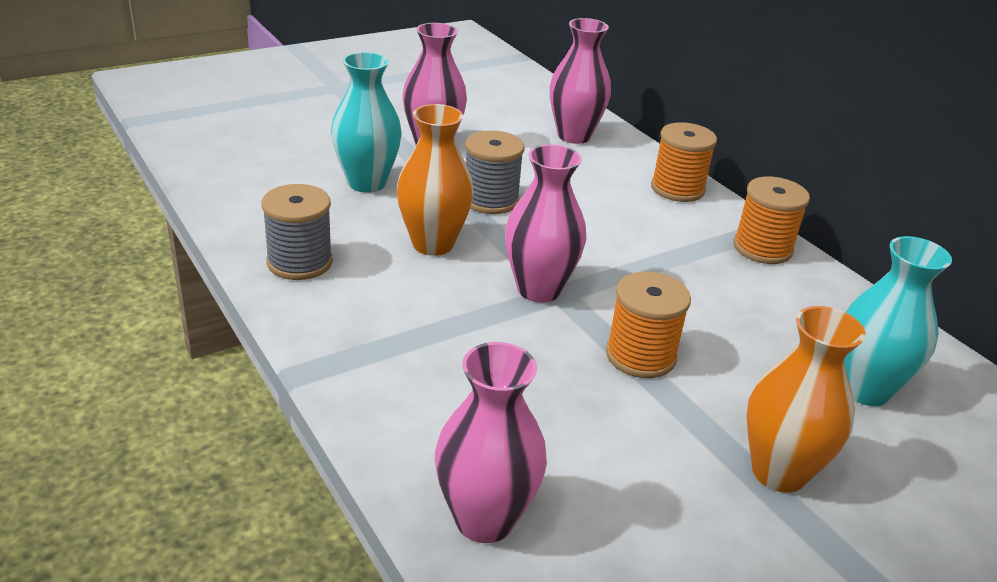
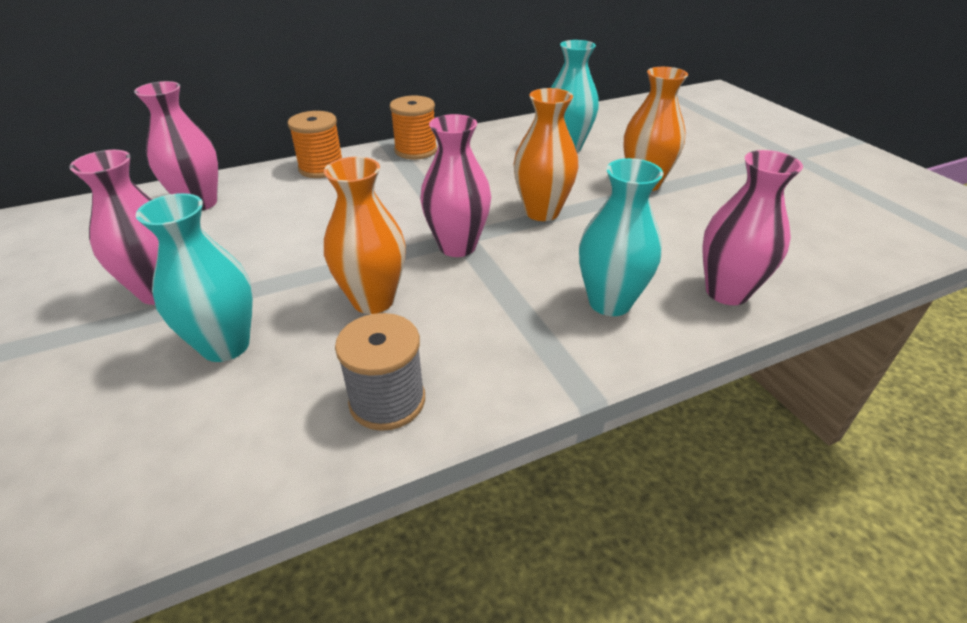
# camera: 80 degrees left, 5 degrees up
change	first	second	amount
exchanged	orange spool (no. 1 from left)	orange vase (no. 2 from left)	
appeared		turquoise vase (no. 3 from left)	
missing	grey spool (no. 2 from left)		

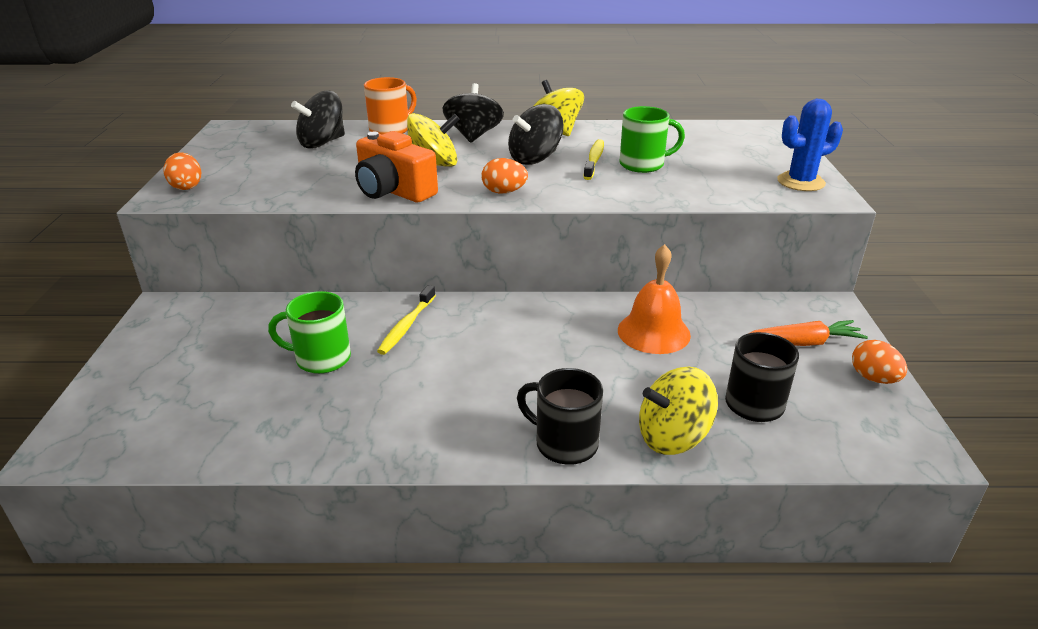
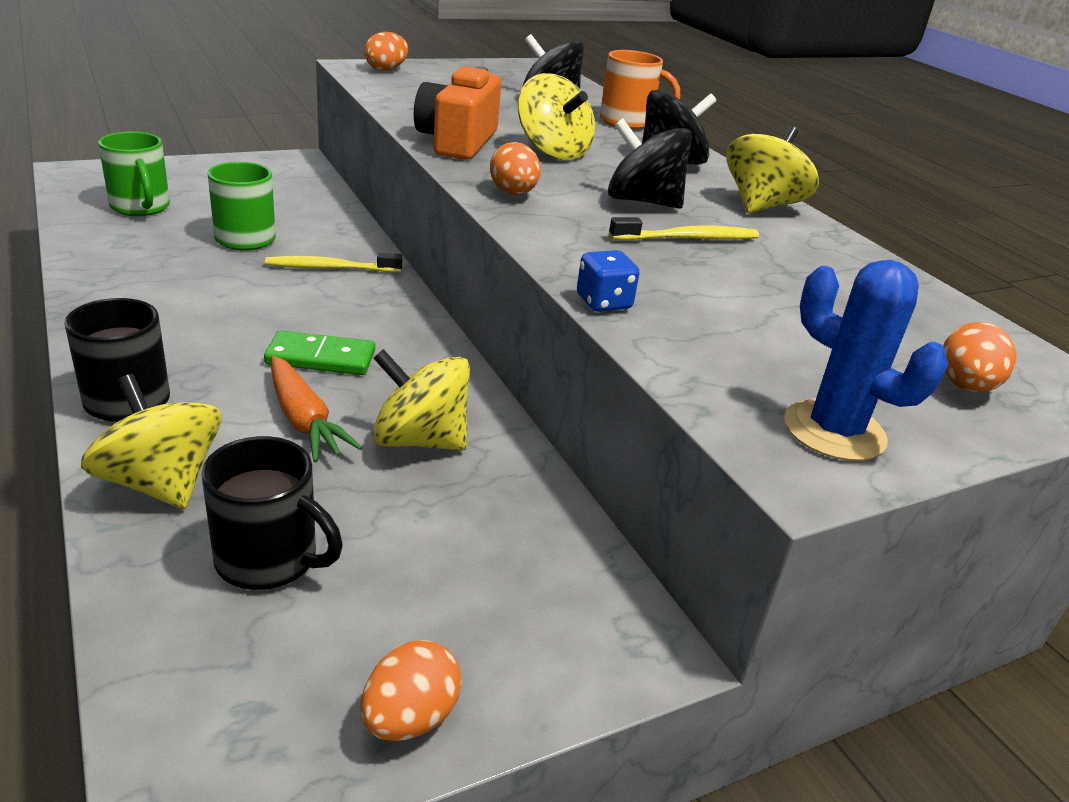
# camera: 60 degrees right, 0 degrees up
change	first	second	amount
relocated	green mug (no. 2 from left in the first image)	green mug (no. 1 from left)	
appeared		green domino	
relocated	orange carrot		
exchanged	orange bell	yellow spinning top (no. 2 from left)	
appeared		blue dice	
appeared		orange egg (no. 4 from left)	

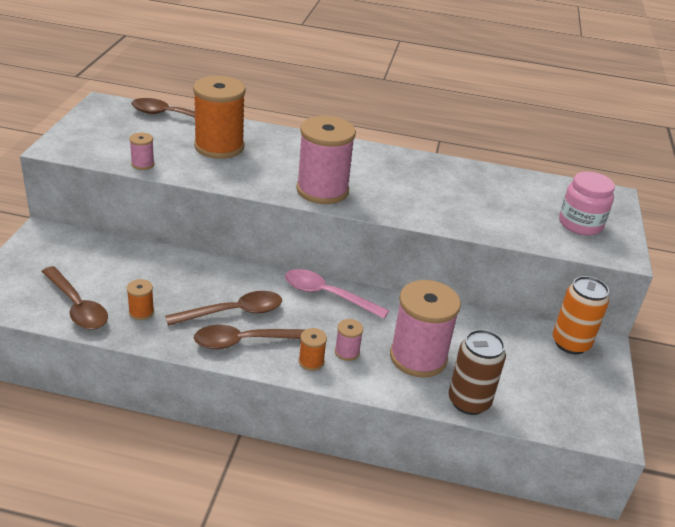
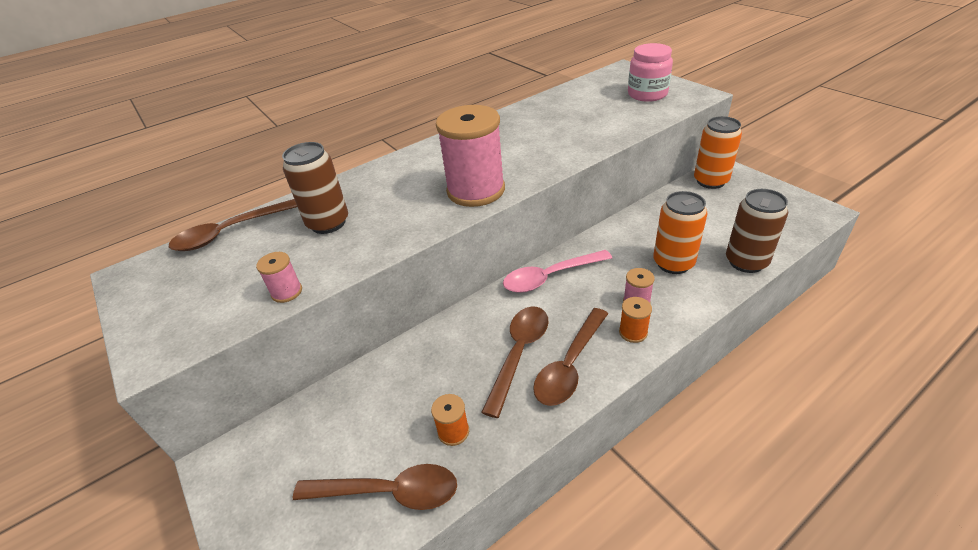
# camera: 40 degrees left, 5 degrees up
change	first	second	amount
exchanged	orange spool (no. 2 from left)	brown can (no. 1 from left)	
exchanged	pink spool (no. 4 from left)	orange can (no. 1 from left)	

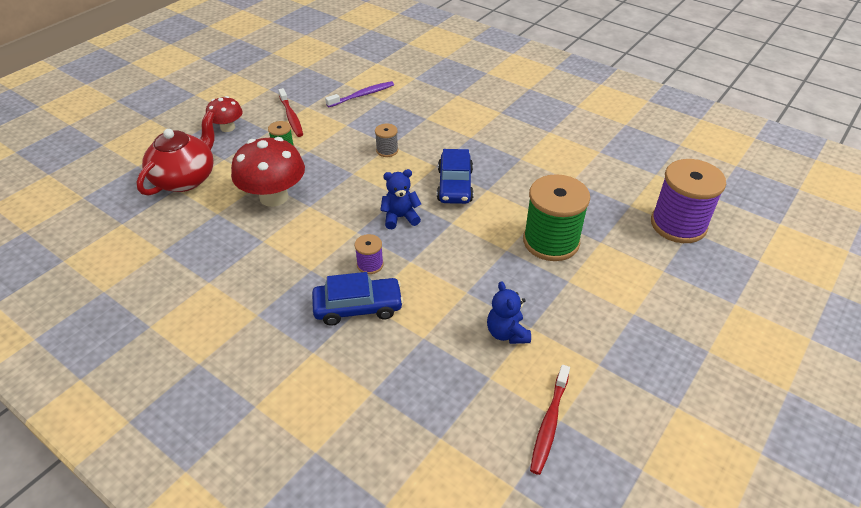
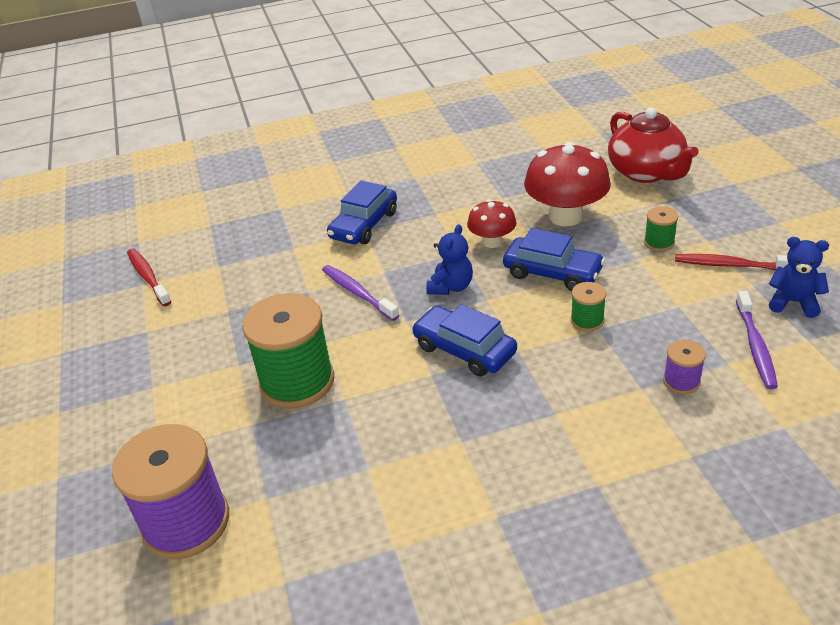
# camera: 130 degrees right, 5 degrees down
change	first	second	amount
appeared		purple toothbrush (no. 1 from left)	
relocated	red mushroom (no. 1 from left)		
appeared		blue car (no. 3 from left)	
colour	grey spool	green spool (no. 2 from left)	
relocated	purple spool (no. 1 from left in the first image)	purple spool (no. 2 from left)	
relocated	blue teddy bear (no. 2 from left)		

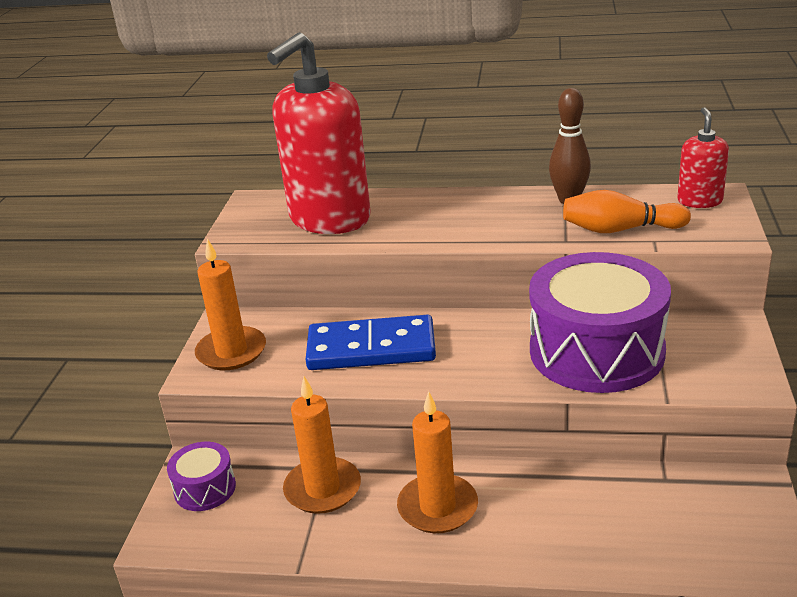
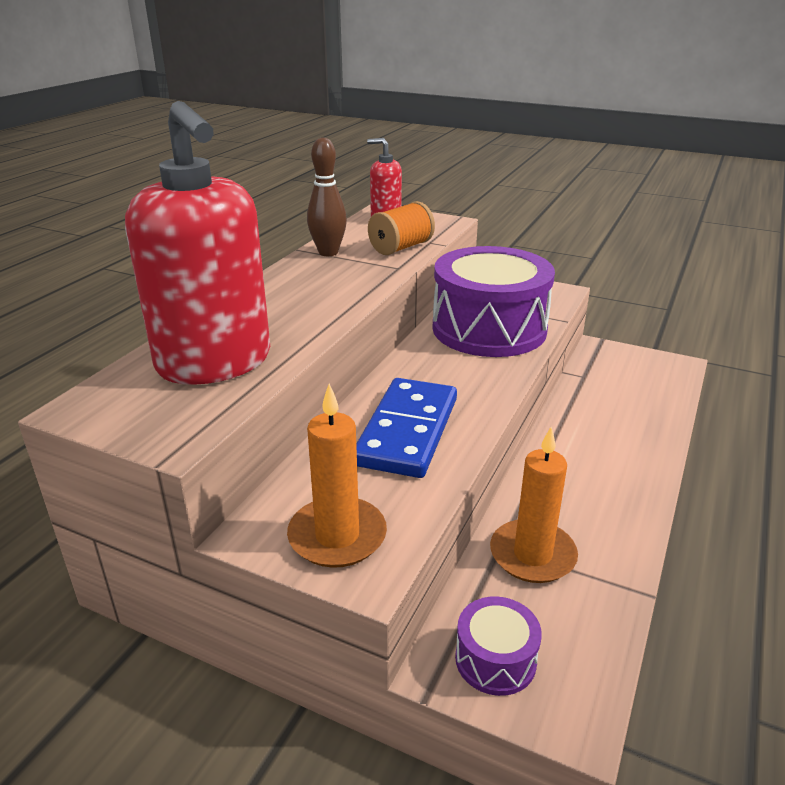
# camera: 75 degrees left, 0 degrees up
change	first	second	amount
exchanged	orange bowling pin	orange spool	
missing	orange candle (no. 3 from left)		

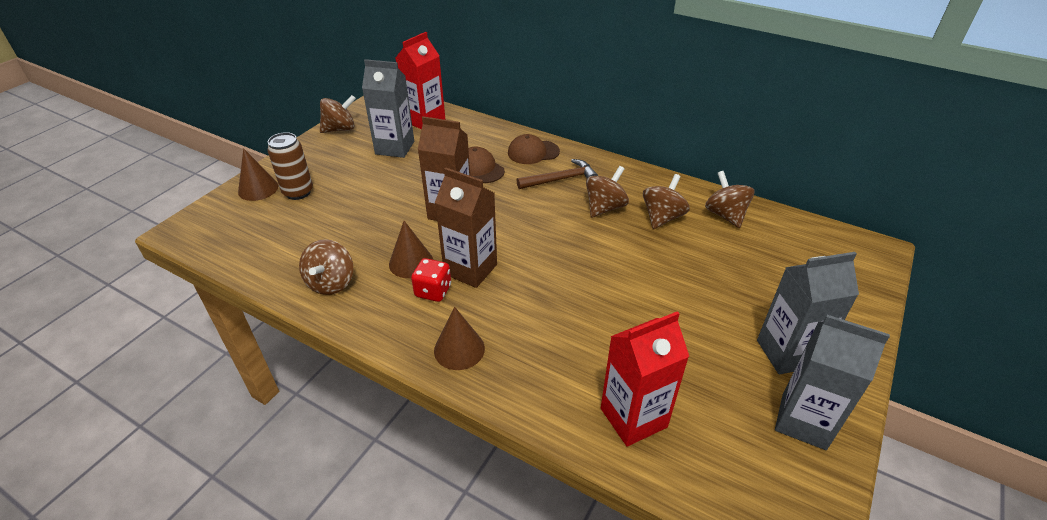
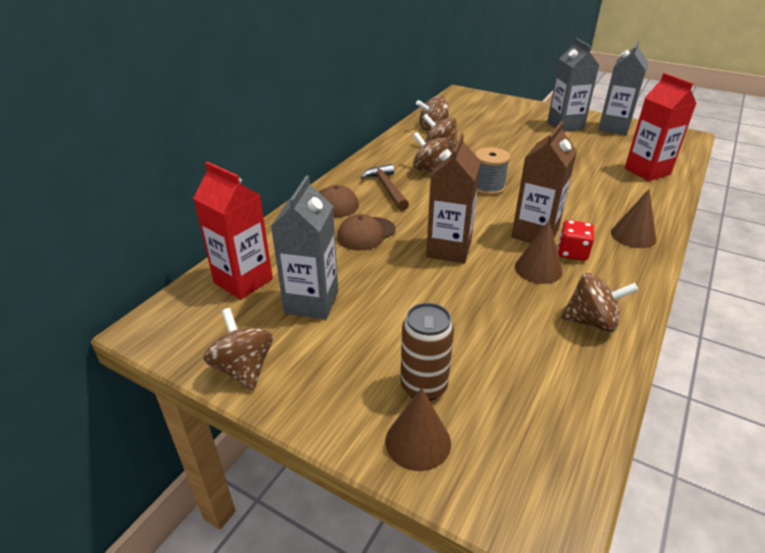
# camera: 90 degrees left, 5 degrees down
change	first	second	amount
appeared		grey spool	

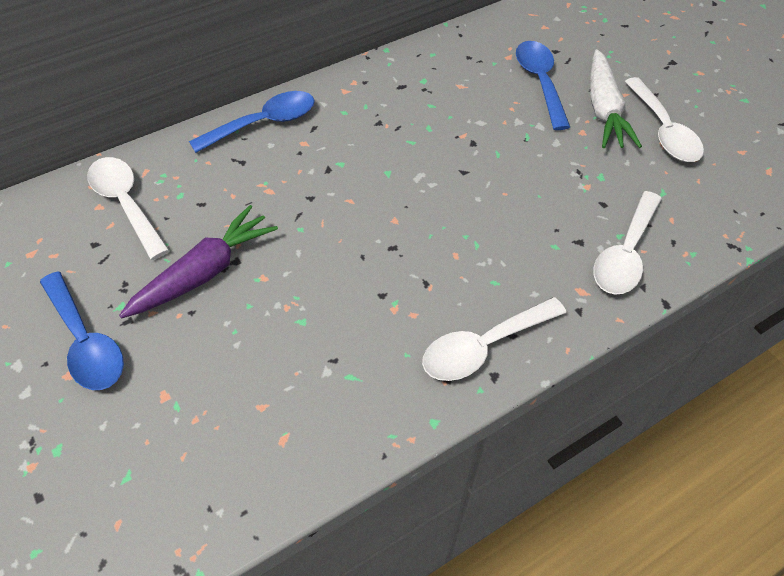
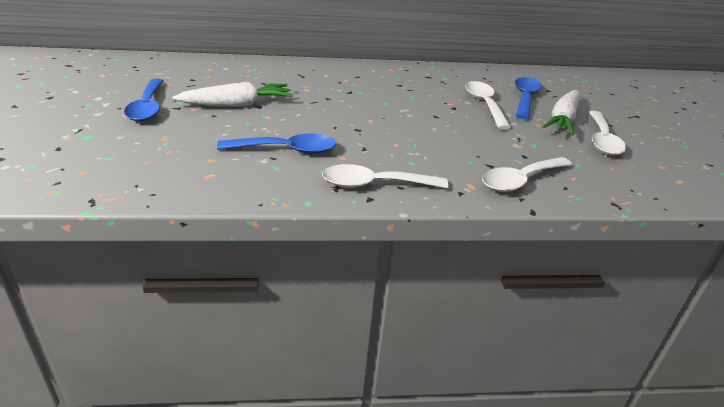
# camera: 25 degrees right, 20 degrees down
change	first	second	amount
colour	purple carrot	white carrot (no. 1 from left)	
relocated	blue spoon (no. 2 from left)		
relocated	white spoon (no. 1 from left in the first image)	white spoon (no. 2 from left)	

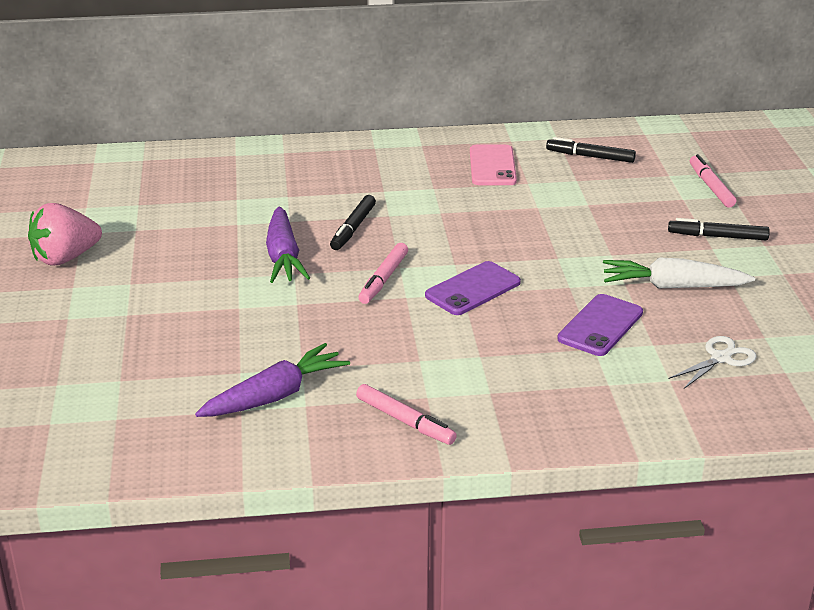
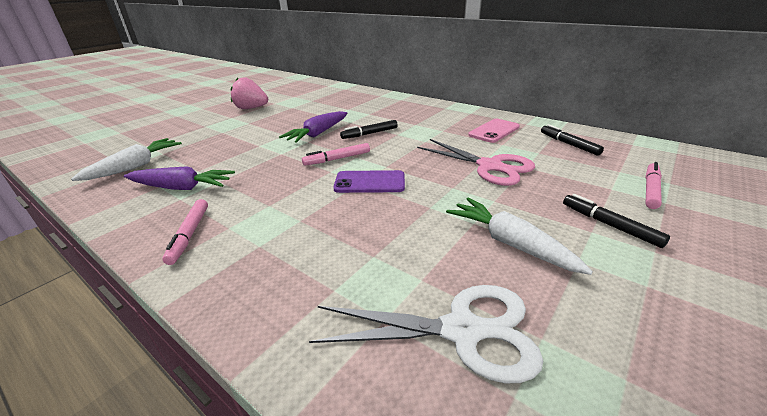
# camera: 45 degrees right, 0 degrees up
change	first	second	amount
appeared		white carrot (no. 1 from left)	
size	white scissors		x1.83
appeared		pink scissors	
missing	purple phone (no. 2 from left)		

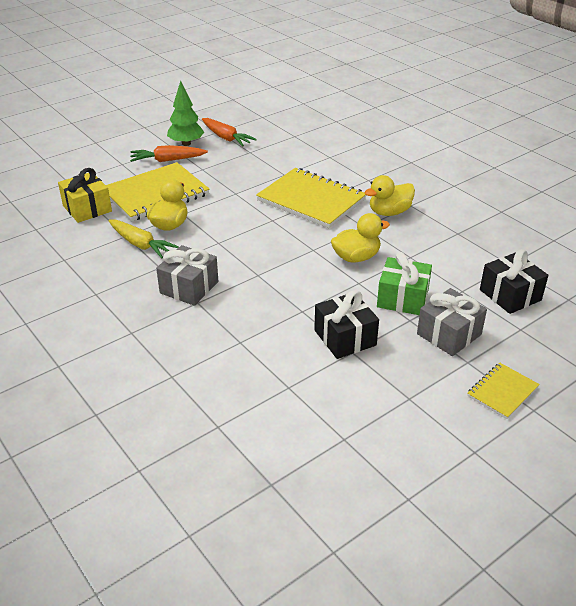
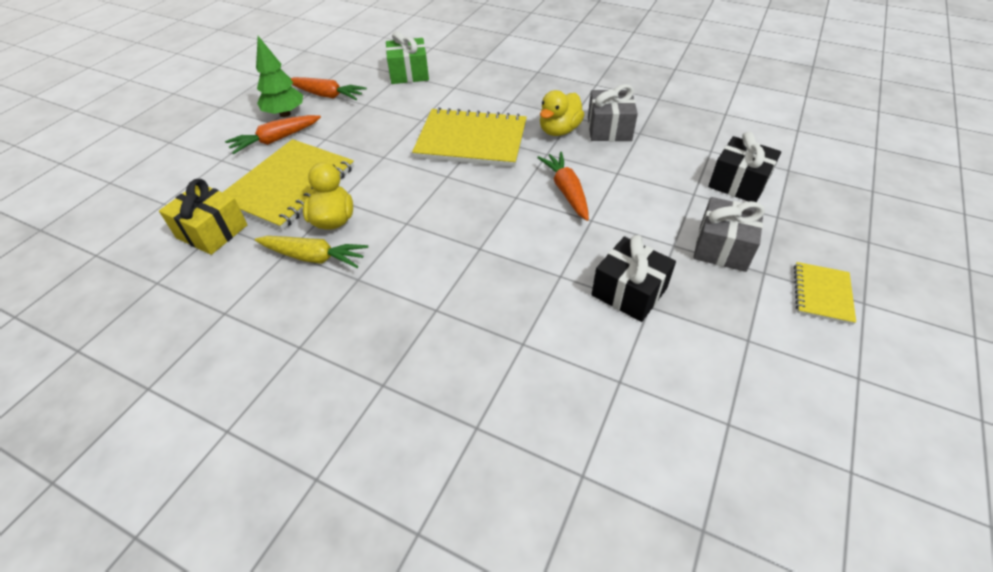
# camera: 25 degrees left, 10 degrees up
change	first	second	amount
relocated	green gift		
exchanged	yellow duck (no. 2 from left)	orange carrot (no. 3 from left)	
relocated	grey gift (no. 1 from left)		

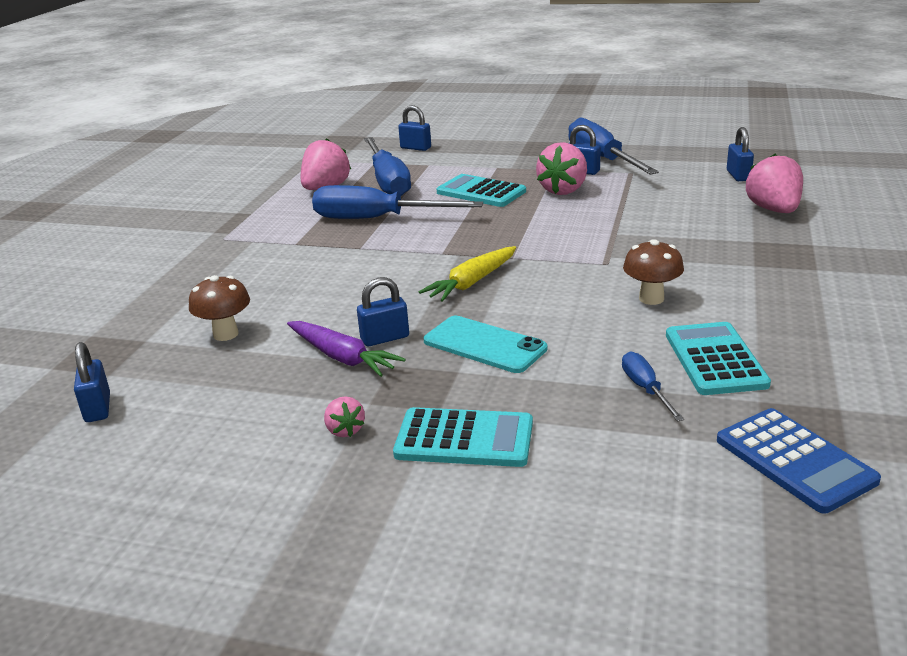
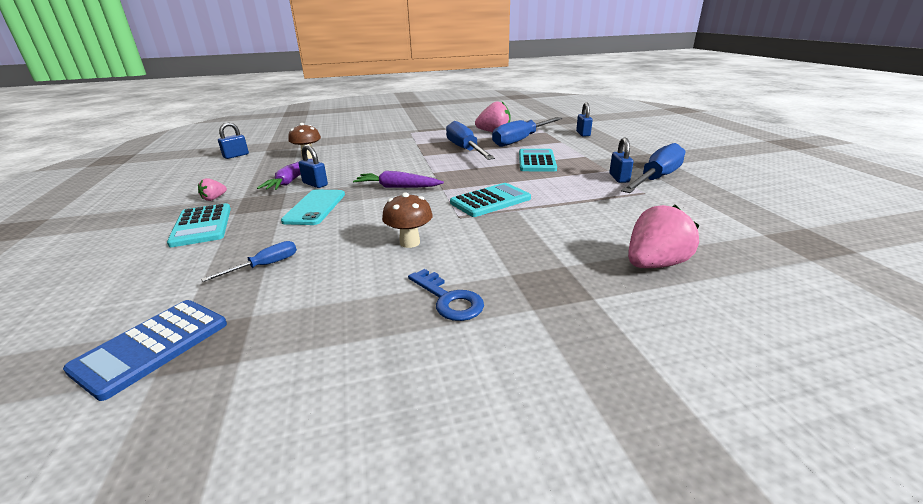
# camera: 60 degrees right, 0 degrees up
change	first	second	amount
colour	yellow carrot	purple carrot (no. 2 from left)	
appeared		blue key	
relocated	turquoise calculator (no. 3 from left in the first image)	turquoise calculator (no. 2 from left)	
missing	pink strawberry (no. 3 from left)		
missing	blue padlock (no. 5 from left)		

